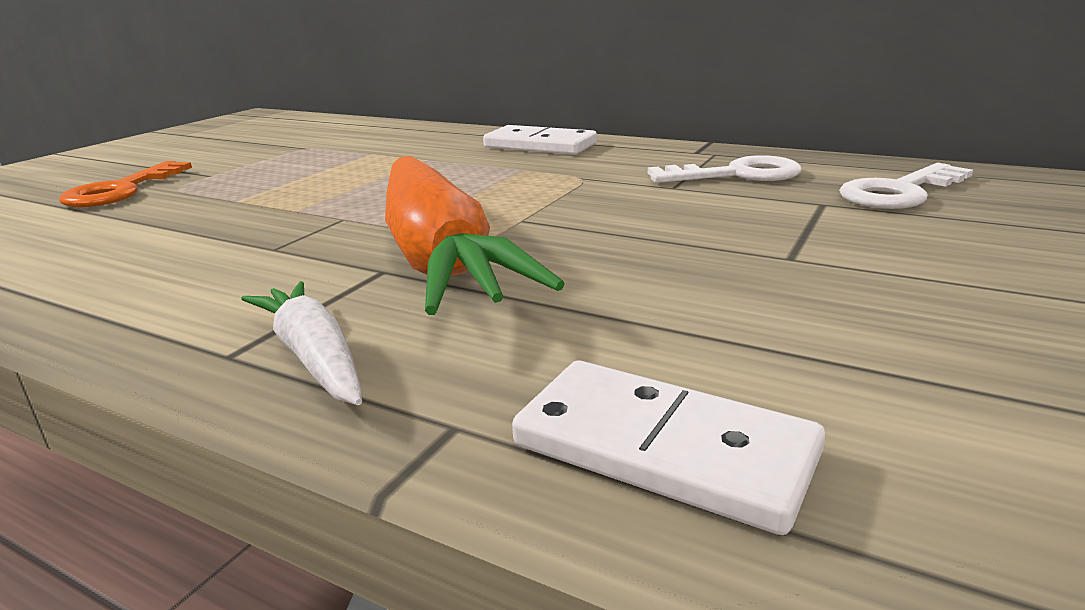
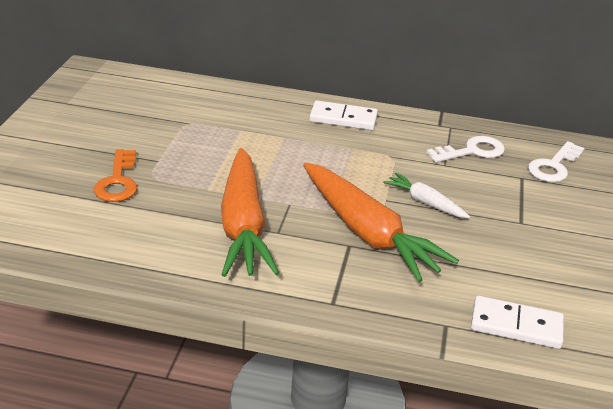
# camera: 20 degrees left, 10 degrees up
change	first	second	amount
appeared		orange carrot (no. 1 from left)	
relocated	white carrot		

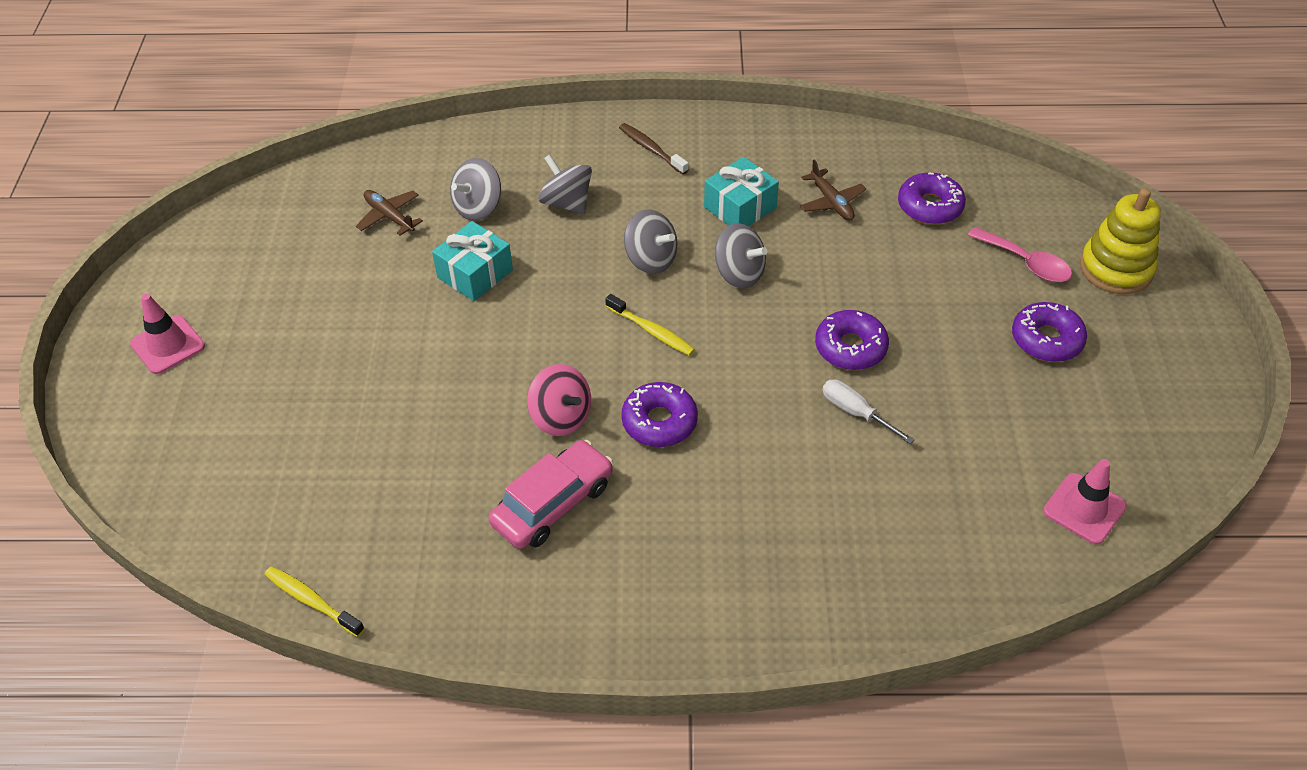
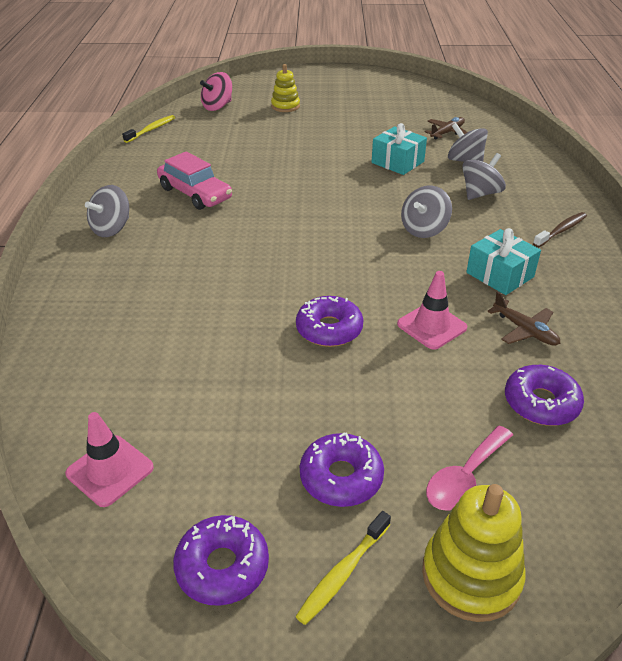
# camera: 90 degrees right, 10 degrees down
change	first	second	amount
relocated	grey spinning top (no. 4 from left in the first image)	grey spinning top (no. 1 from left)	
relocated	purple donut (no. 1 from left)		
relocated	pink spinning top		
appeared		yellow stacking toy (no. 1 from left)	
relocated	yellow toothbrush (no. 2 from left)		
relocated	pink traffic cone (no. 1 from left in the first image)	pink traffic cone (no. 2 from left)	
spun	brown plane (no. 2 from left)		105 degrees counterclockwise
missing	white screwdriver		

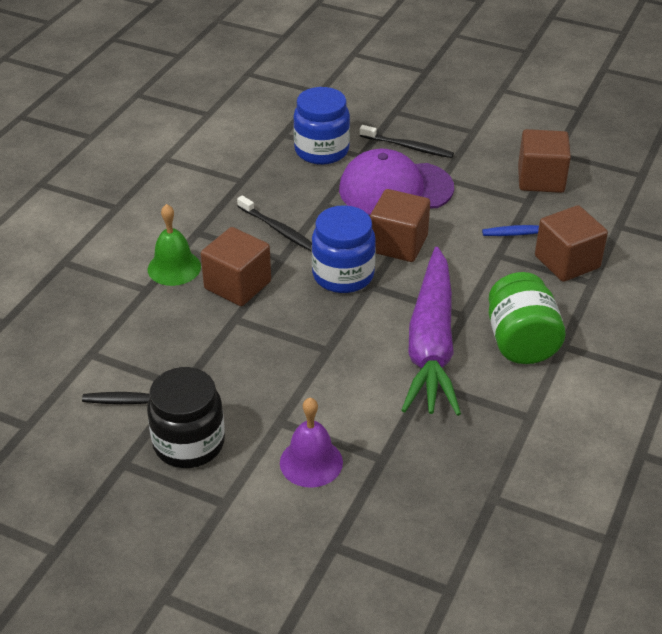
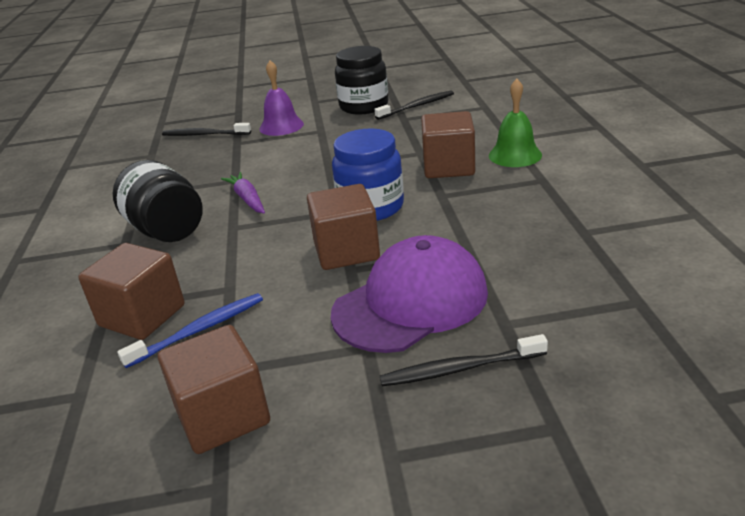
# camera: 150 degrees right, 10 degrees down
change	first	second	amount
colour	green jar	black jar (no. 1 from left)	
relocated	black toothbrush (no. 2 from left in the first image)	black toothbrush (no. 1 from left)	
size	purple carrot		x0.43
missing	blue jar (no. 1 from left)		

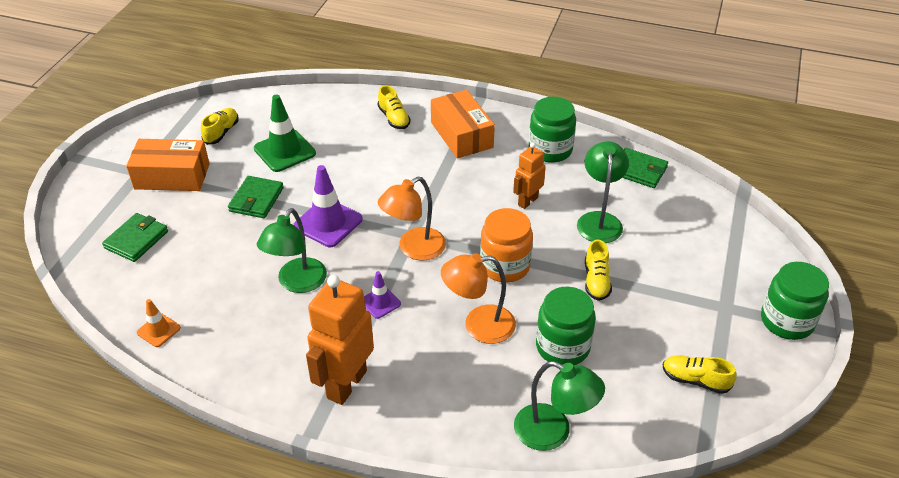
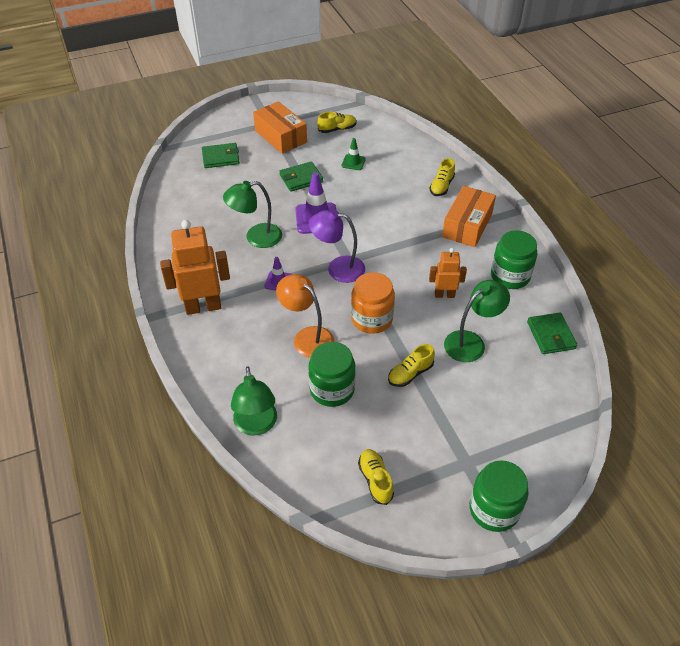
# camera: 50 degrees right, 5 degrees up
change	first	second	amount
colour	orange lamp (no. 1 from left)	purple lamp	
size	green traffic cone		x0.55
missing	orange traffic cone		

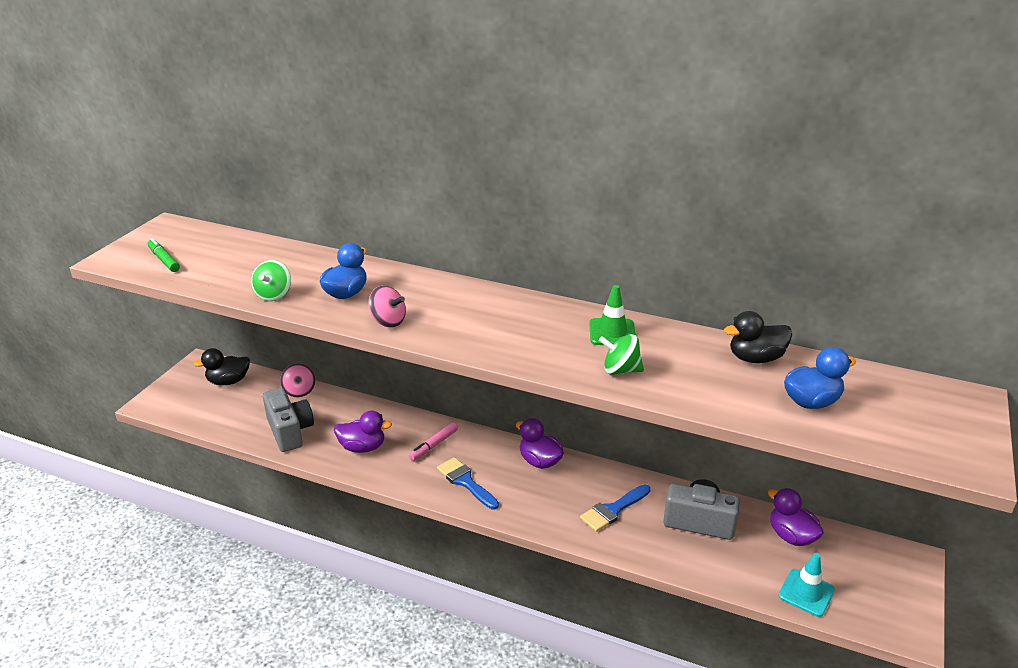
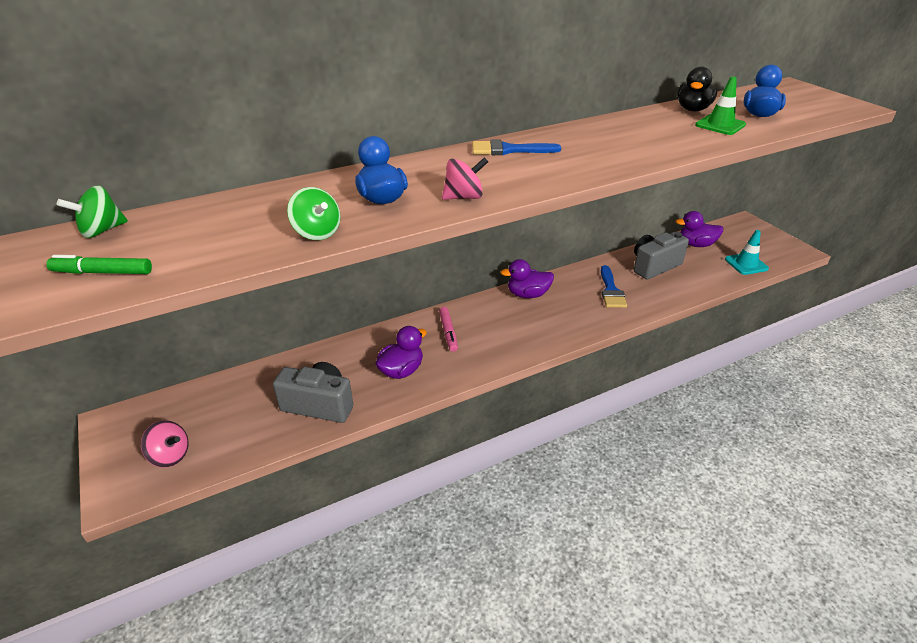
# camera: 50 degrees left, 5 degrees up
change	first	second	amount
relocated	green spinning top (no. 2 from left in the first image)	green spinning top (no. 1 from left)	
relocated	pink spinning top (no. 1 from left)		
relocated	blue brush (no. 1 from left)		
relocated	green traffic cone		
missing	black duck (no. 1 from left)		

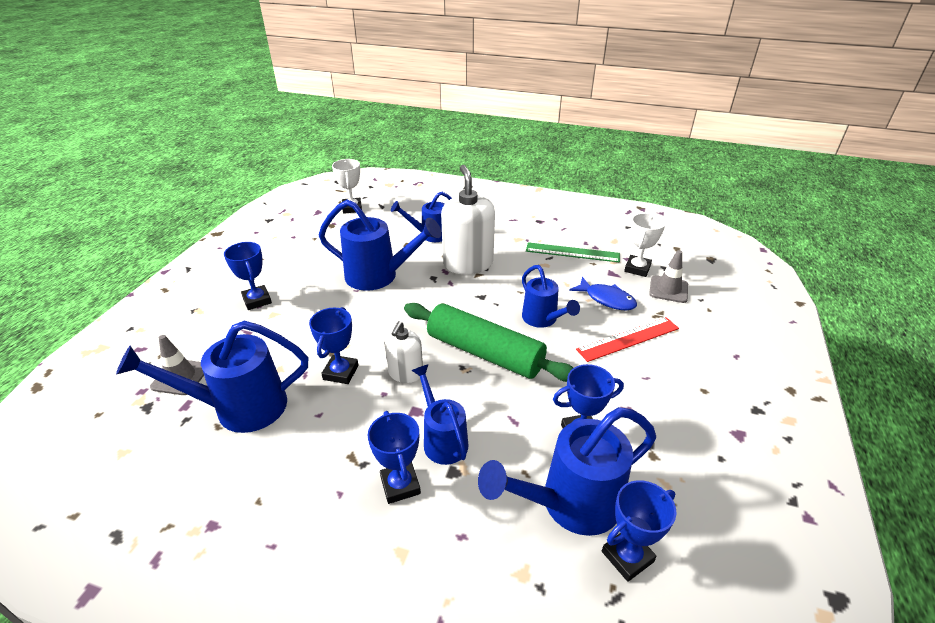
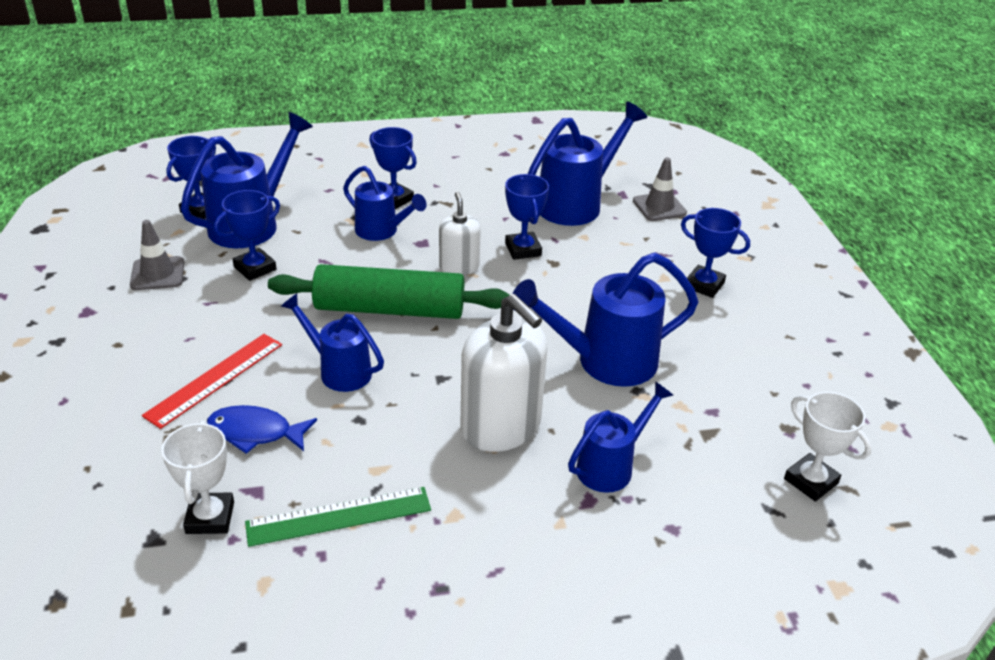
# camera: 150 degrees right, 0 degrees up
change	first	second	amount
relocated	grey traffic cone (no. 2 from left in the first image)	grey traffic cone (no. 1 from left)	

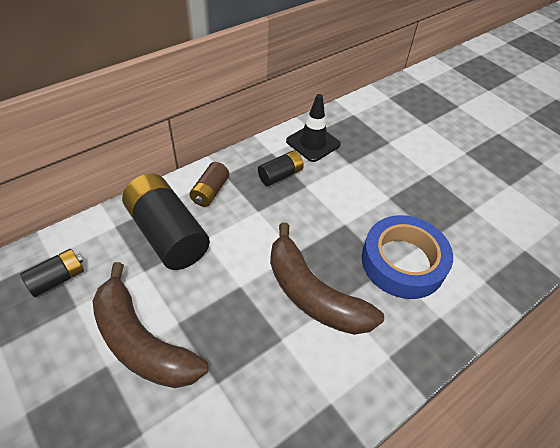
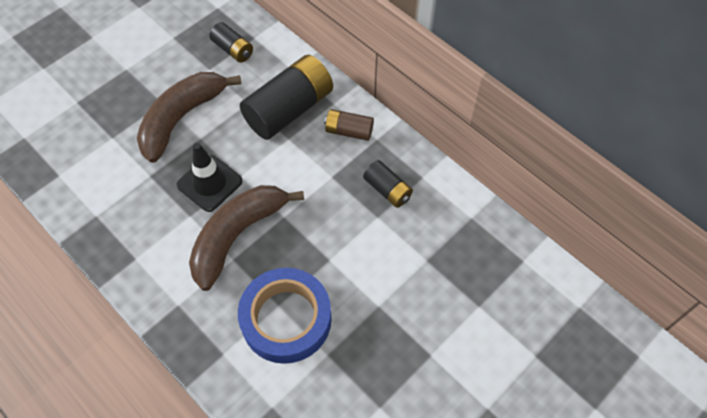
# camera: 85 degrees right, 10 degrees up
change	first	second	amount
relocated	black traffic cone		

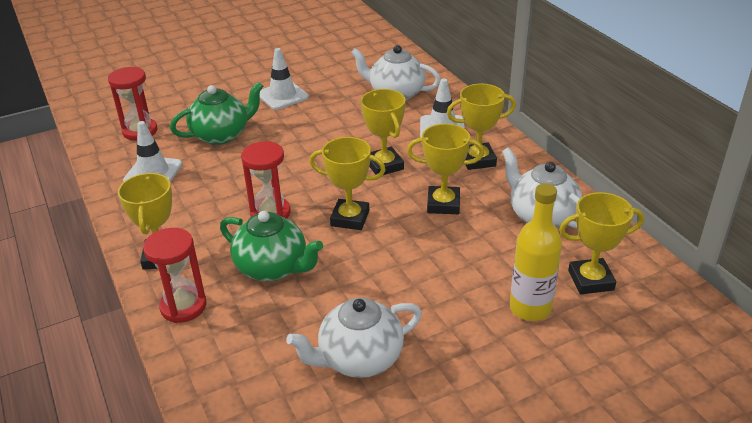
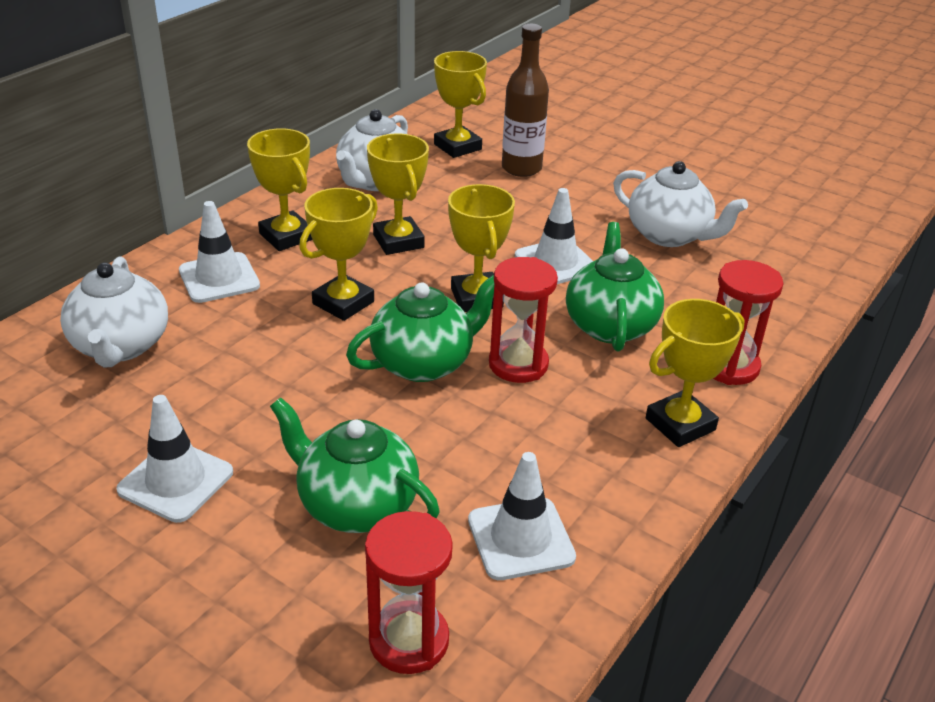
# camera: 120 degrees left, 0 degrees up
change	first	second	amount
appeared		green teapot (no. 2 from left)	
colour	yellow bottle	brown bottle	
appeared		white traffic cone (no. 4 from left)	

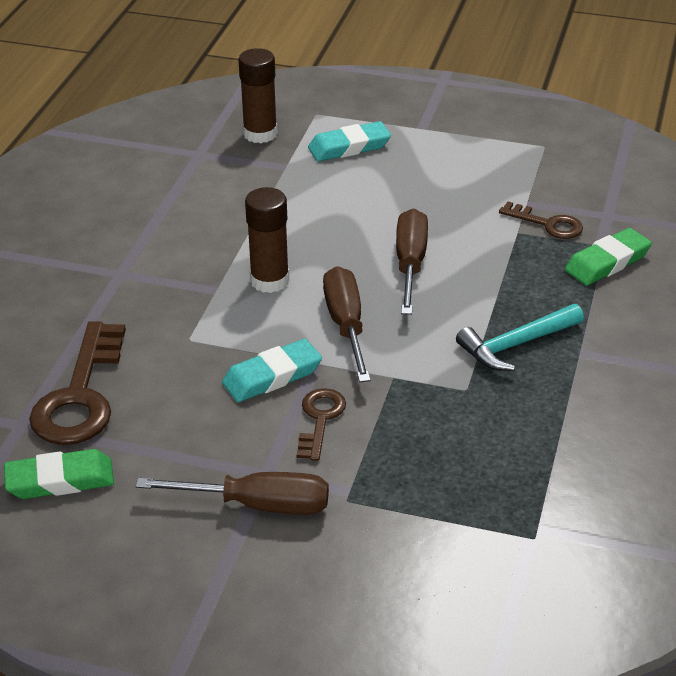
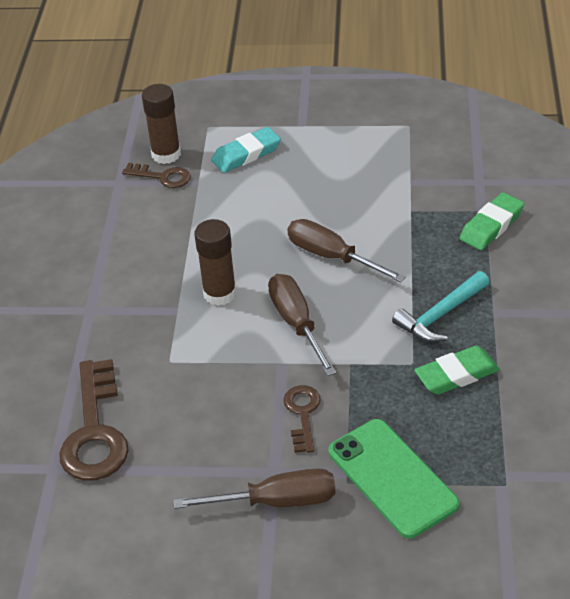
# camera: 10 degrees left, 5 degrees up
change	first	second	amount
relocated	brown key (no. 3 from left in the first image)	brown key (no. 2 from left)	
spun	brown screwdriver (no. 3 from left)		45 degrees counterclockwise
appeared		green phone	
relocated	green eraser (no. 1 from left)		
missing	turquoise eraser (no. 1 from left)		

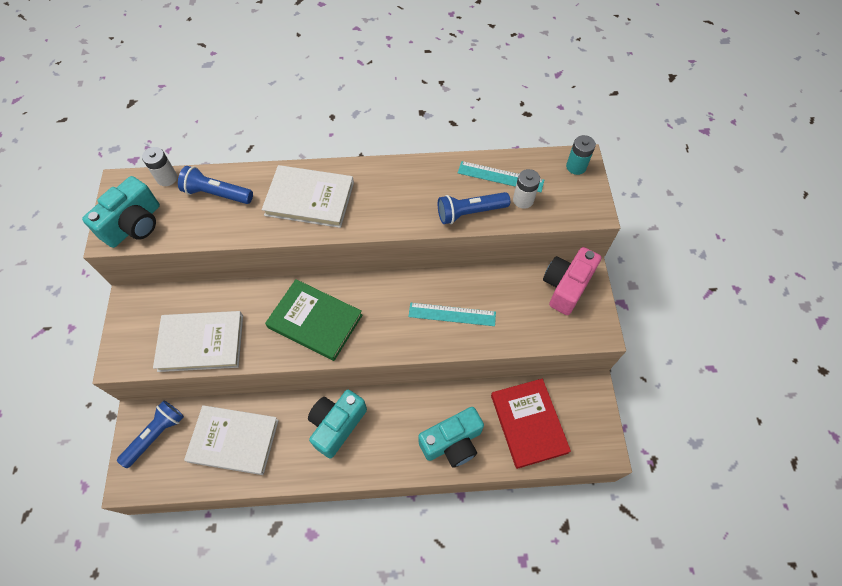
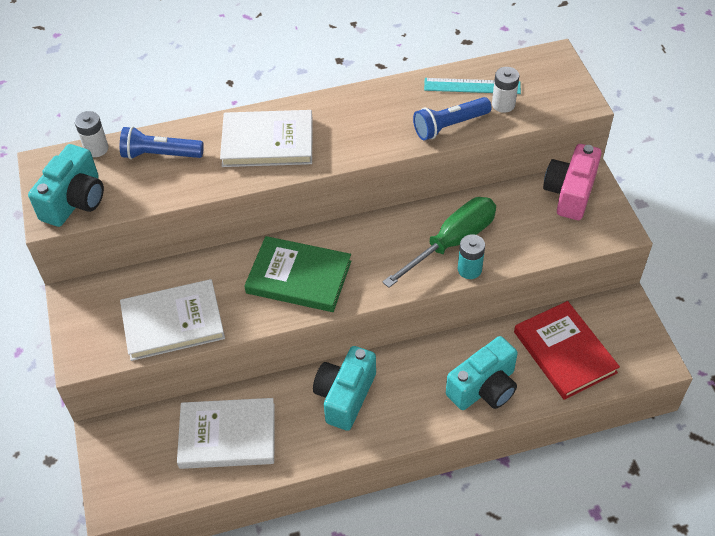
# camera: 10 degrees left, 10 degrees down
change	first	second	amount
exchanged	turquoise ruler (no. 1 from left)	green screwdriver	
relocated	turquoise battery		
missing	blue flashlight (no. 1 from left)		

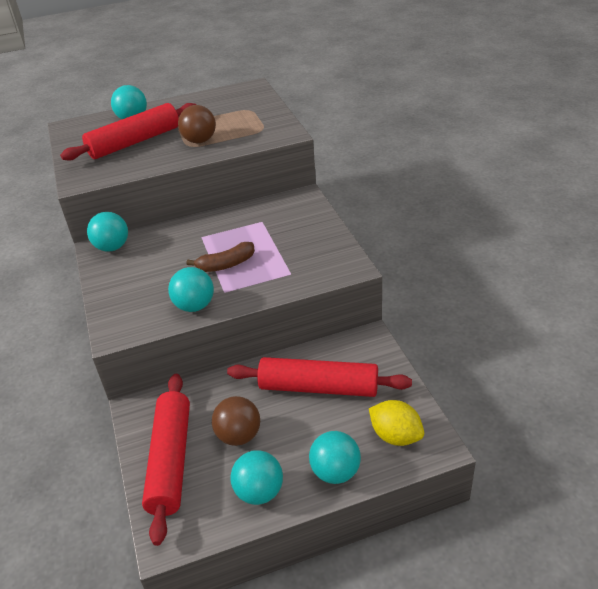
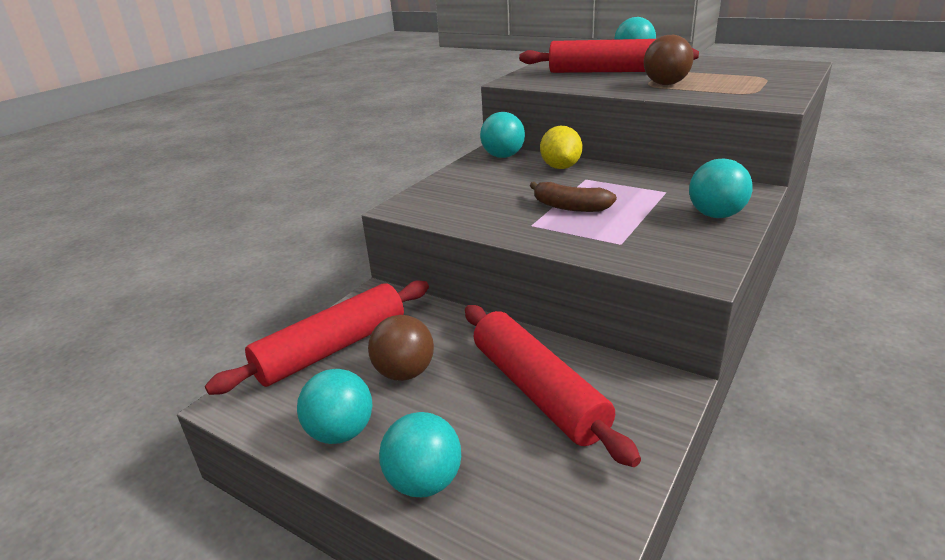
# camera: 50 degrees right, 10 degrees down
change	first	second	amount
relocated	yellow lemon		
relocated	turquoise ball (no. 3 from left in the first image)	turquoise ball (no. 5 from left)	

